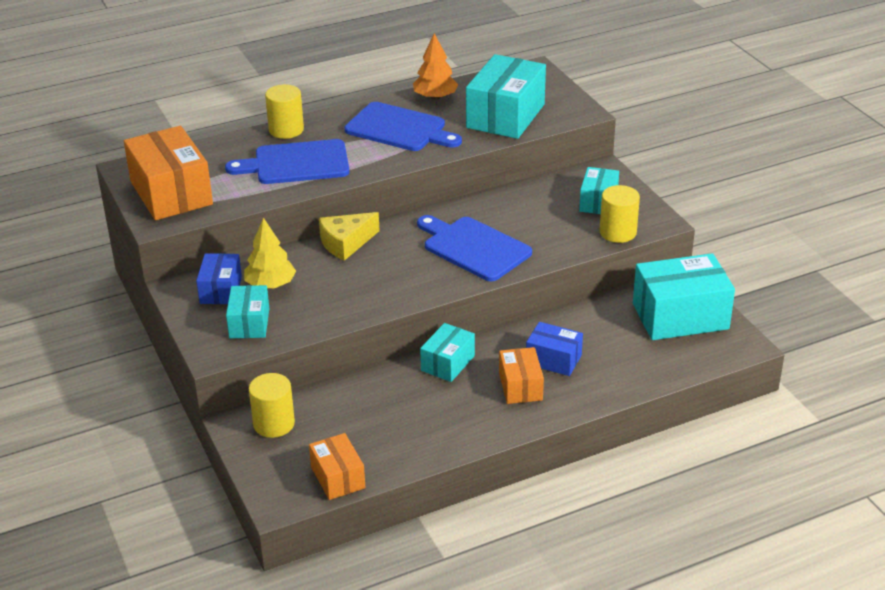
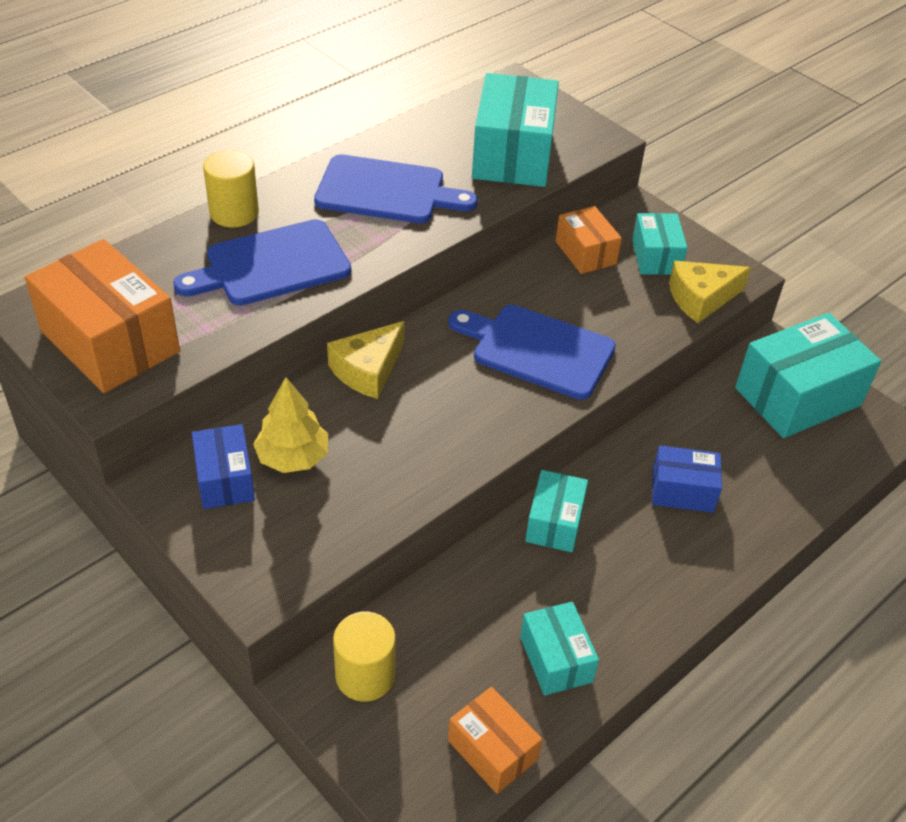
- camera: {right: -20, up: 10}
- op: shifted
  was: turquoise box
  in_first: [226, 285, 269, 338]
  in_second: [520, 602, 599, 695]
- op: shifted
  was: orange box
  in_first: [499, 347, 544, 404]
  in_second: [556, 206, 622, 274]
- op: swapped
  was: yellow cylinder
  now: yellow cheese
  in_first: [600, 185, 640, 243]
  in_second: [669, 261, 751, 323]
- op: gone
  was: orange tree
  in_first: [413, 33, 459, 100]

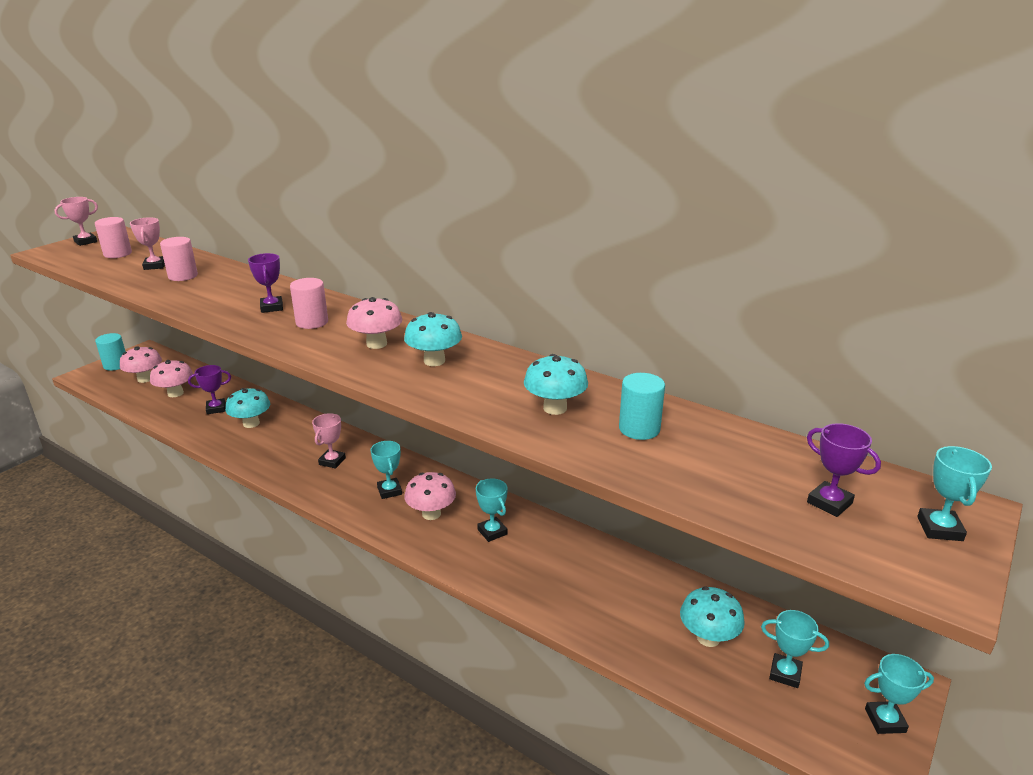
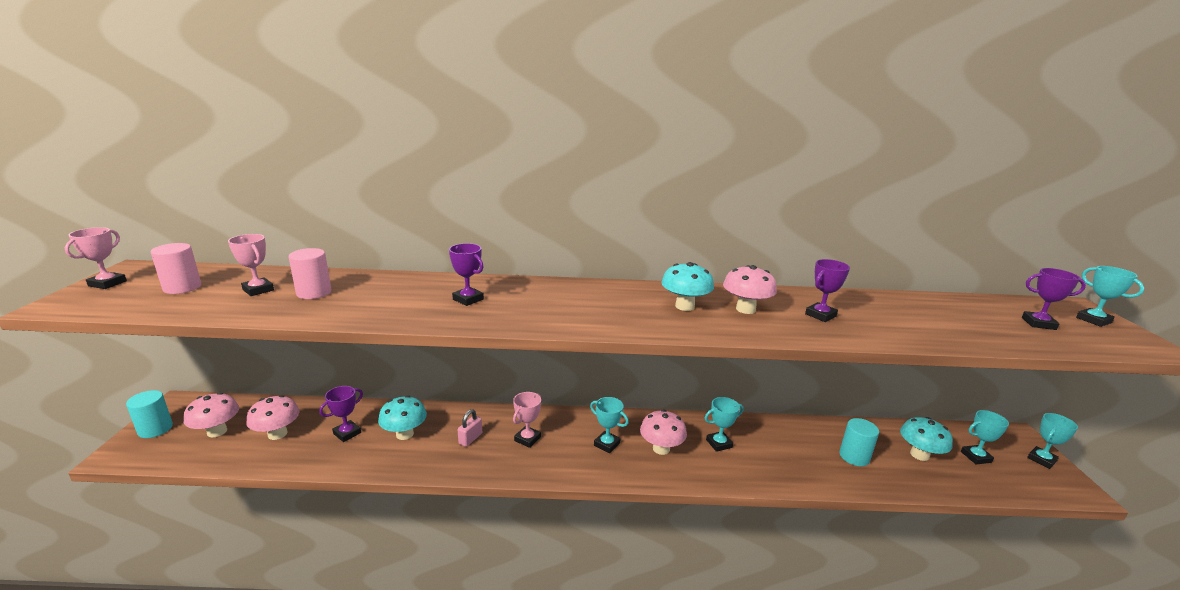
- camera: {right: -35, up: -5}
- op: new
  now: pink padlock
  in_second: [458, 409, 482, 447]
- op: rotated
  was: pink trophy
  in_first: [312, 413, 346, 469]
  in_second: [513, 392, 541, 448]
  clockwise: 45
- op: rotated
  was: turquoise trophy
  in_first: [476, 479, 508, 542]
  in_second: [705, 397, 743, 452]
  clockwise: -45
- op: shifted
  was: pink mushroom
  in_first: [346, 297, 402, 349]
  in_second: [723, 265, 777, 314]
- op: swapped
  was: turquoise mushroom
  now: purple trophy
  in_first: [524, 354, 588, 415]
  in_second: [805, 259, 850, 322]
- op: shifted
  was: turquoise cylinder
  in_first: [619, 373, 665, 440]
  in_second: [839, 418, 879, 466]
- op: gone
  was: pink cylinder
  in_first: [290, 278, 328, 329]

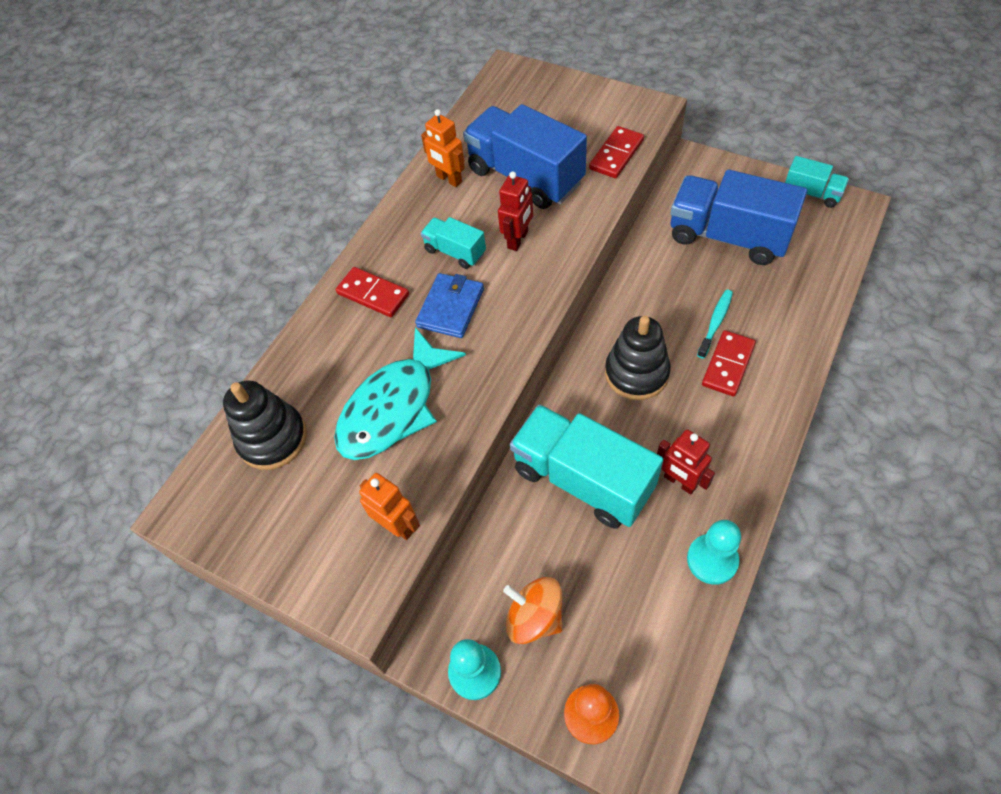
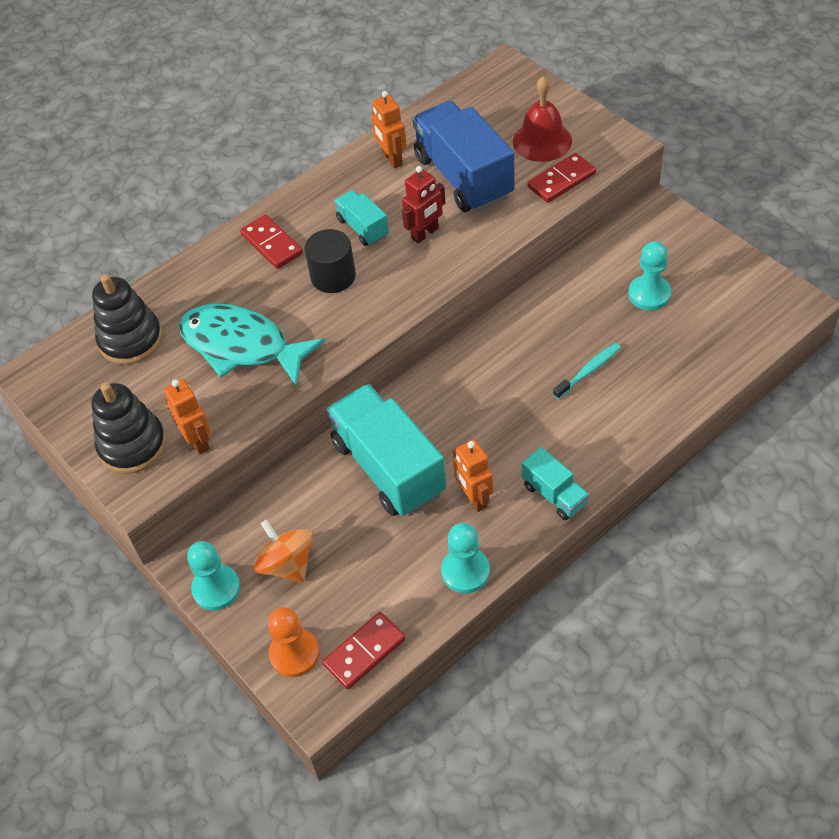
- camera: {right: 20, up: -5}
- op: shifted
  was: black stacking toy
  in_first: [605, 316, 671, 400]
  in_second: [91, 382, 167, 474]
- op: rotated
  was: turquoise fish
  in_first: [334, 327, 466, 460]
  in_second: [179, 303, 325, 386]
  clockwise: 60
- op: swapped
  was: blue wallet
  now: black cylinder
  in_first: [415, 273, 484, 338]
  in_second: [304, 229, 356, 293]
- op: shifted
  was: red domino
  in_first: [702, 330, 756, 396]
  in_second: [322, 612, 406, 689]
- op: repainted
  was: red robot
  now: orange robot
  in_first: [657, 429, 715, 495]
  in_second: [453, 440, 493, 512]
- op: new
  now: red bell
  in_second: [513, 76, 572, 162]
- op: shifted
  was: turquoise truck
  in_first: [785, 156, 849, 208]
  in_second: [522, 447, 589, 520]
- op: swapped
  was: blue truck
  now: turquoise pawn
  in_first: [671, 170, 807, 265]
  in_second: [628, 241, 671, 310]

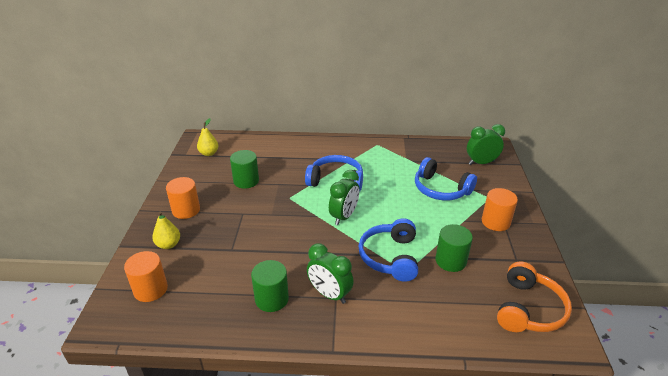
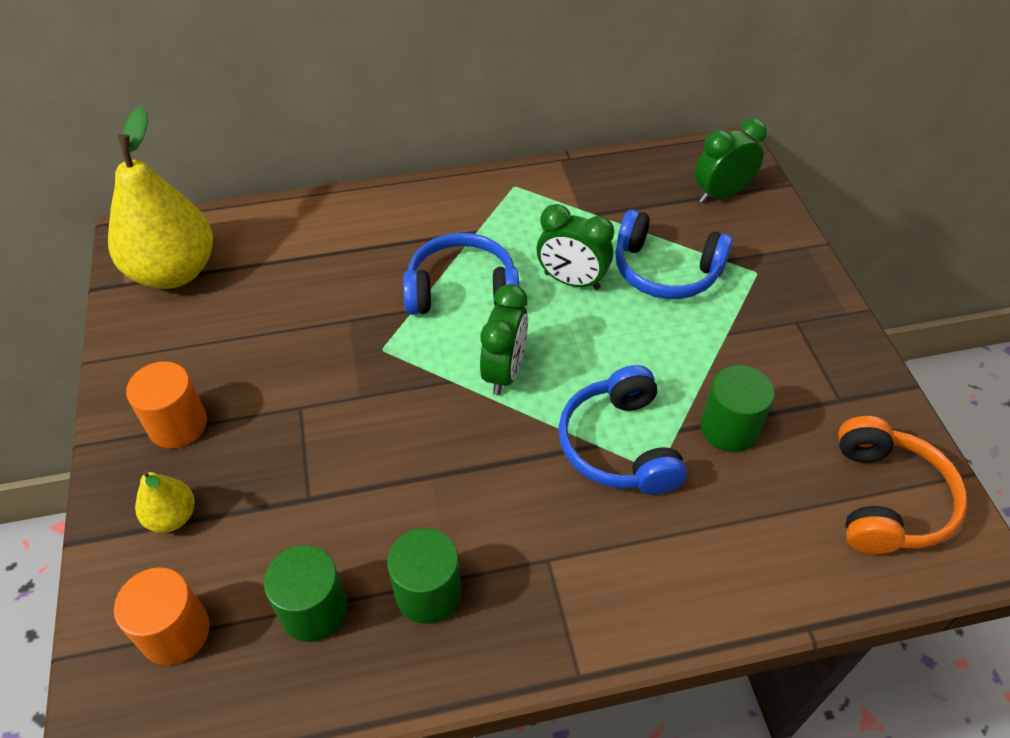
- camera: {right: -15, up: 15}
- op: scaled
  was: yellow pear
  in_first: [197, 118, 218, 156]
  in_second: [108, 106, 213, 289]
  ratio: 2.15
- op: shifted
  was: green cylinder
  in_first: [230, 150, 259, 189]
  in_second: [264, 545, 347, 642]
- op: shifted
  was: green clock
  in_first: [307, 243, 354, 304]
  in_second: [537, 204, 614, 290]
- op: gone
  was: orange cylinder
  in_first: [482, 188, 518, 231]

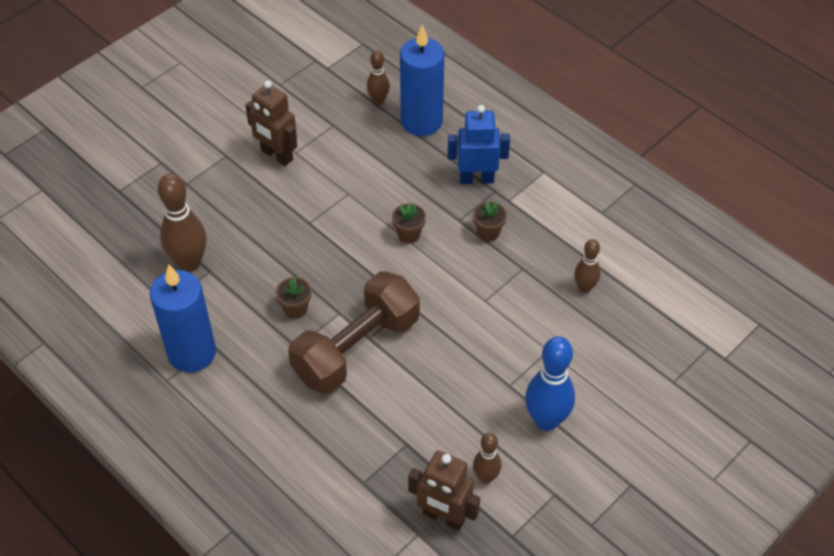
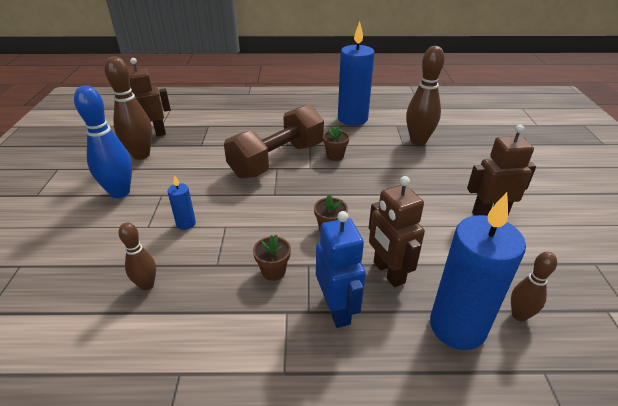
- camera: {right: 135, up: -15}
- op: scaled
  was: brown bowling pin
  in_first: [473, 433, 502, 484]
  in_second: [104, 56, 152, 160]
  ratio: 1.76
- op: new
  now: blue candle
  in_second: [167, 175, 196, 230]
- op: rotated
  was: brown dumbbell
  in_first: [288, 271, 420, 394]
  in_second: [224, 104, 324, 179]
  clockwise: 45
- op: rotated
  was: blue robot
  in_first: [447, 105, 510, 184]
  in_second: [316, 211, 366, 328]
  clockwise: -60
- op: new
  now: brown robot
  in_second: [369, 176, 425, 287]

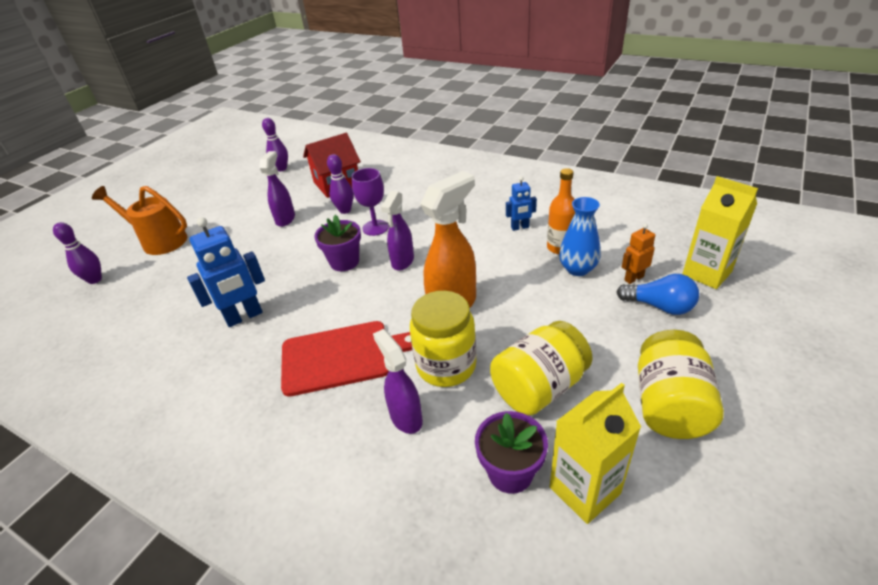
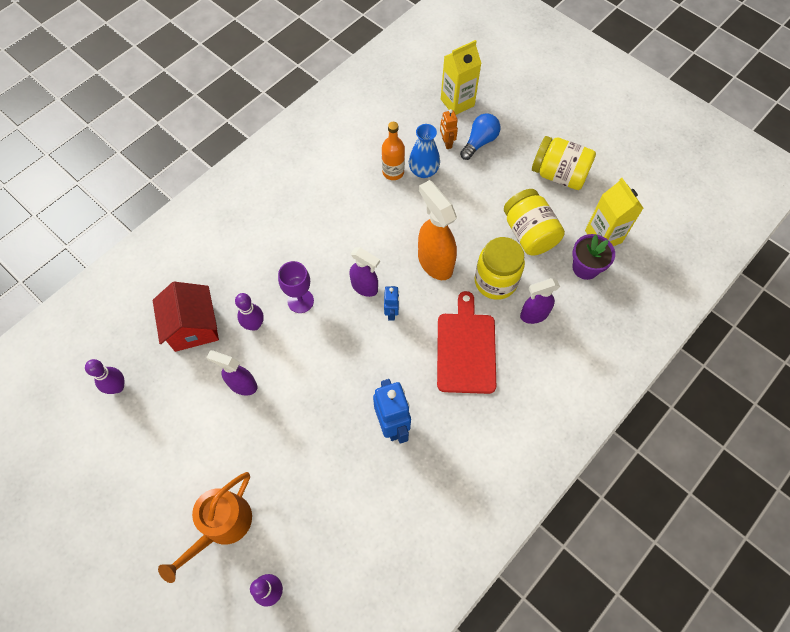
- camera: {right: -80, up: 25}
- op: shifted
  was: blue robot
  in_first: [506, 177, 537, 231]
  in_second: [384, 286, 399, 321]
- op: gone
  was: purple flower pot
  in_first: [314, 215, 361, 271]

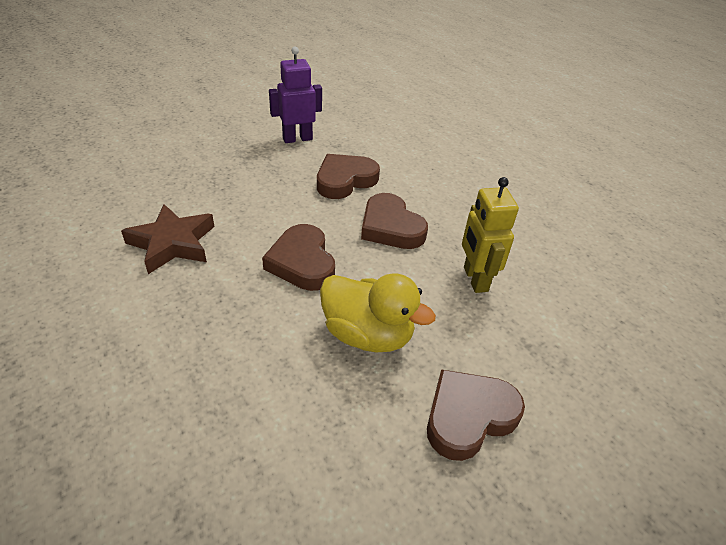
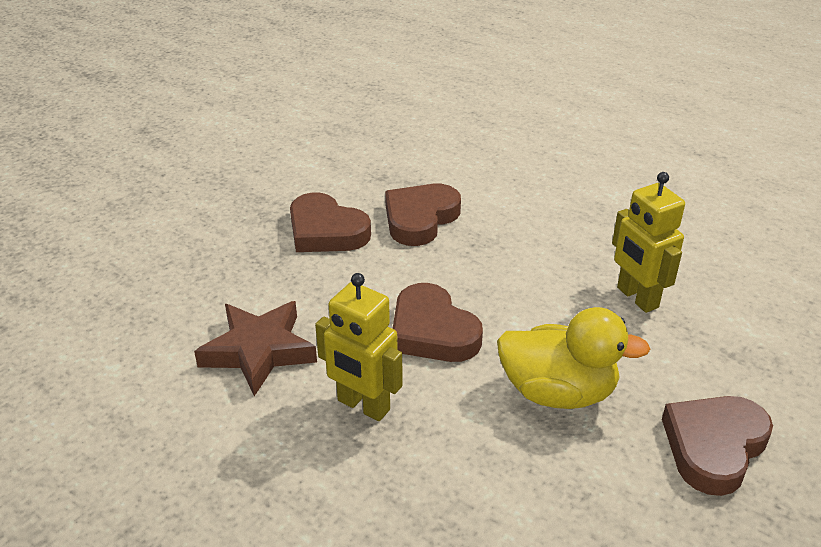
- camera: {right: -15, up: -5}
- op: shifted
  was: brown heart
  in_first: [361, 193, 428, 249]
  in_second: [290, 192, 371, 252]
- op: new
  now: yellow robot
  in_second: [315, 273, 403, 421]
- op: gone
  was: purple robot
  in_first: [269, 47, 322, 143]

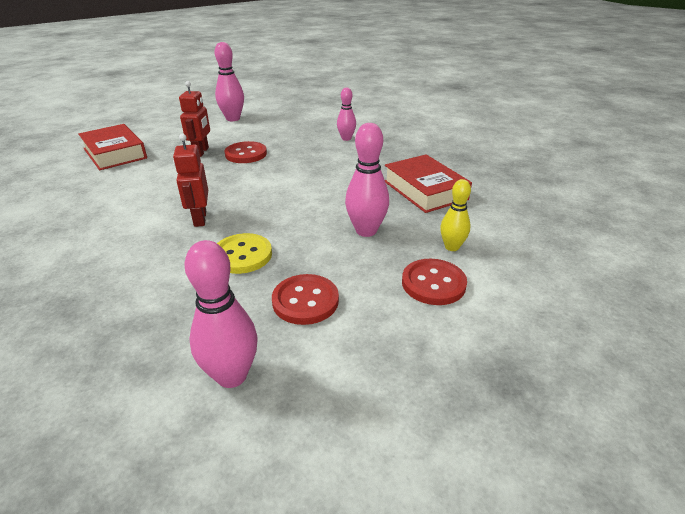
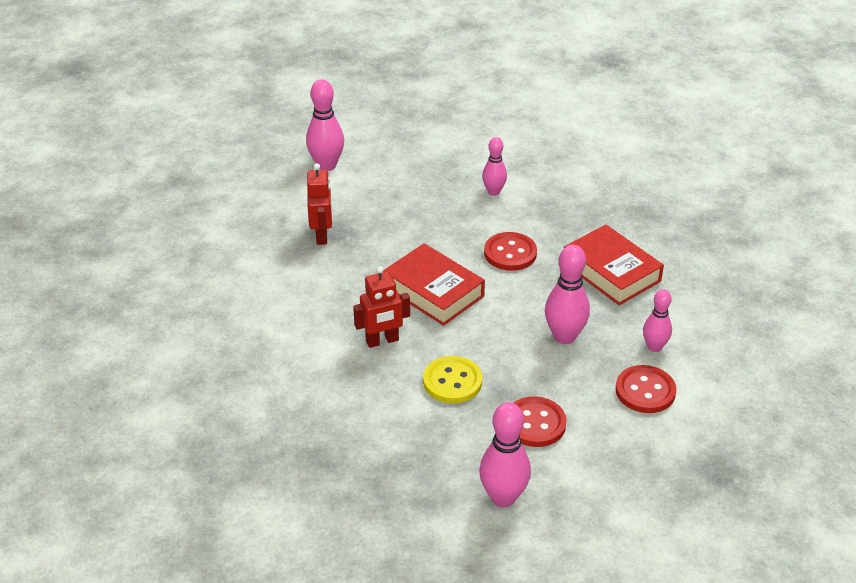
- camera: {right: -10, up: 5}
- op: rotated
  was: red robot
  in_first: [173, 134, 208, 227]
  in_second: [353, 266, 410, 348]
  clockwise: -90
- op: shifted
  was: red book
  in_first: [79, 124, 147, 170]
  in_second: [383, 243, 485, 326]
- op: shifted
  was: red button
  in_first: [224, 141, 267, 163]
  in_second: [484, 232, 537, 271]
- op: repainted
  was: yellow bowling pin
  now: pink bowling pin
  in_first: [440, 179, 471, 251]
  in_second: [643, 289, 672, 352]

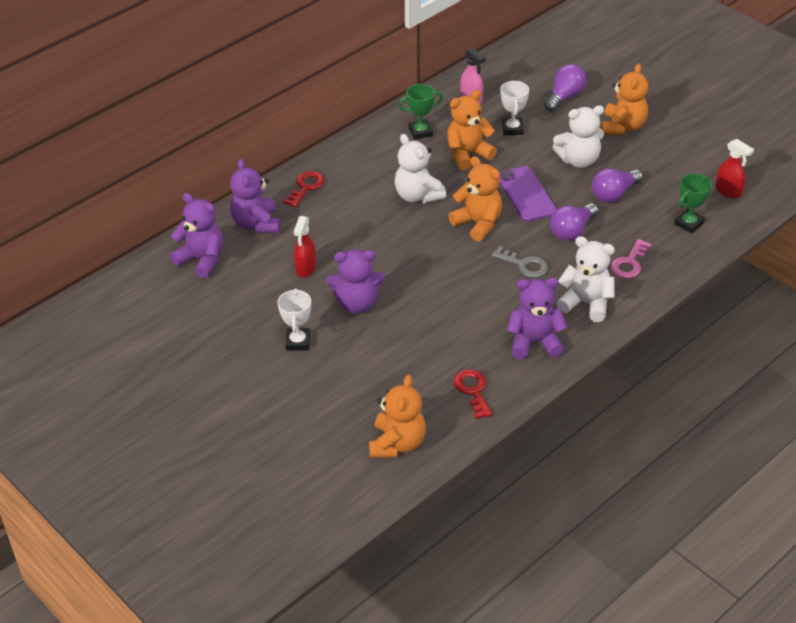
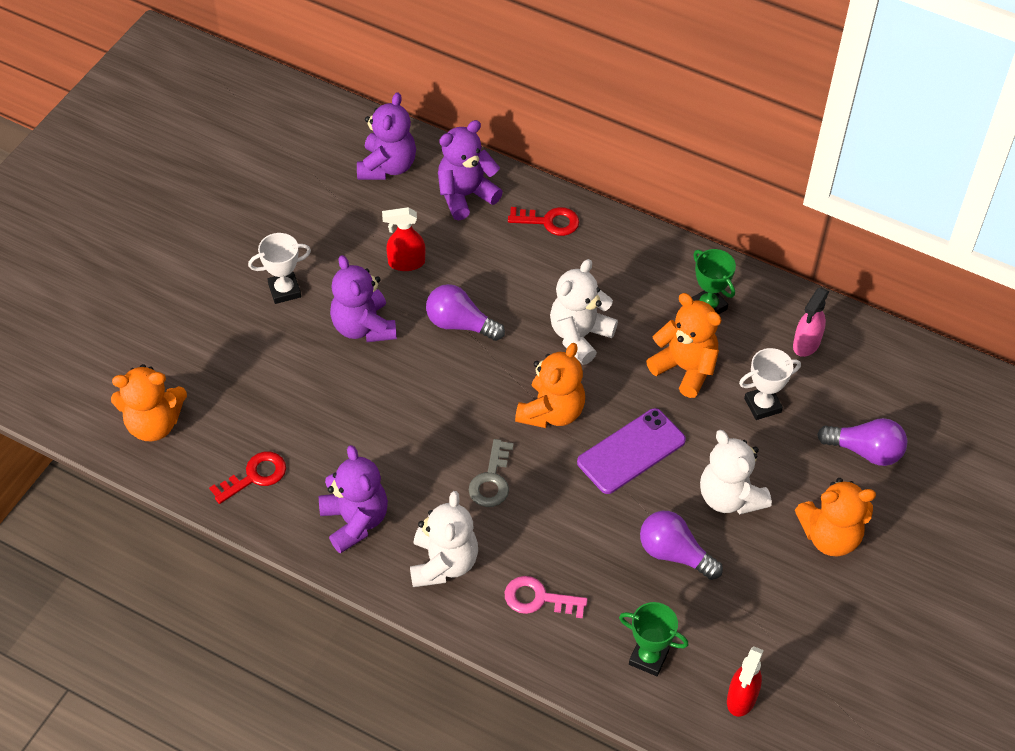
- camera: {right: 70, up: 10}
- op: shifted
  was: purple light bulb
  in_first: [550, 203, 598, 241]
  in_second: [426, 284, 505, 341]

